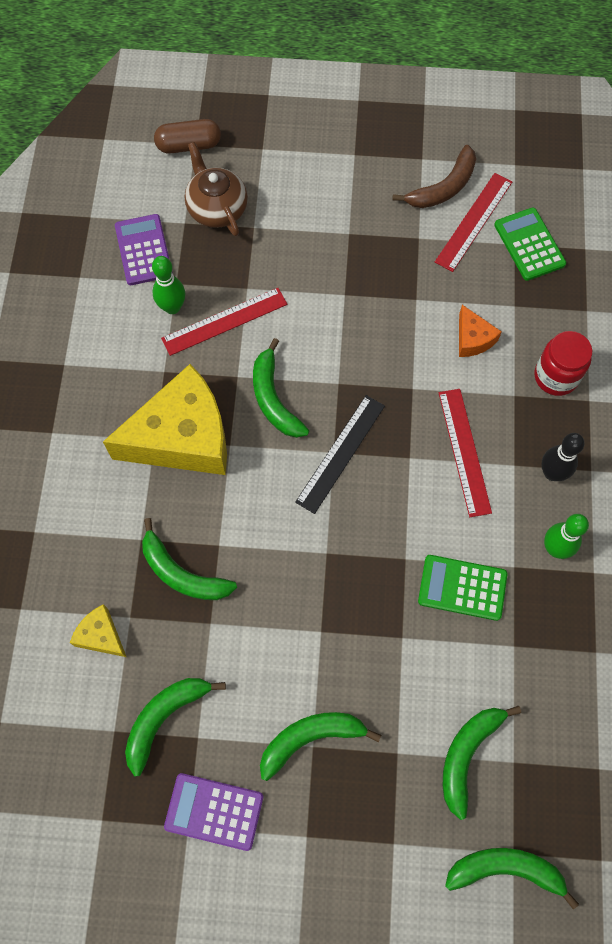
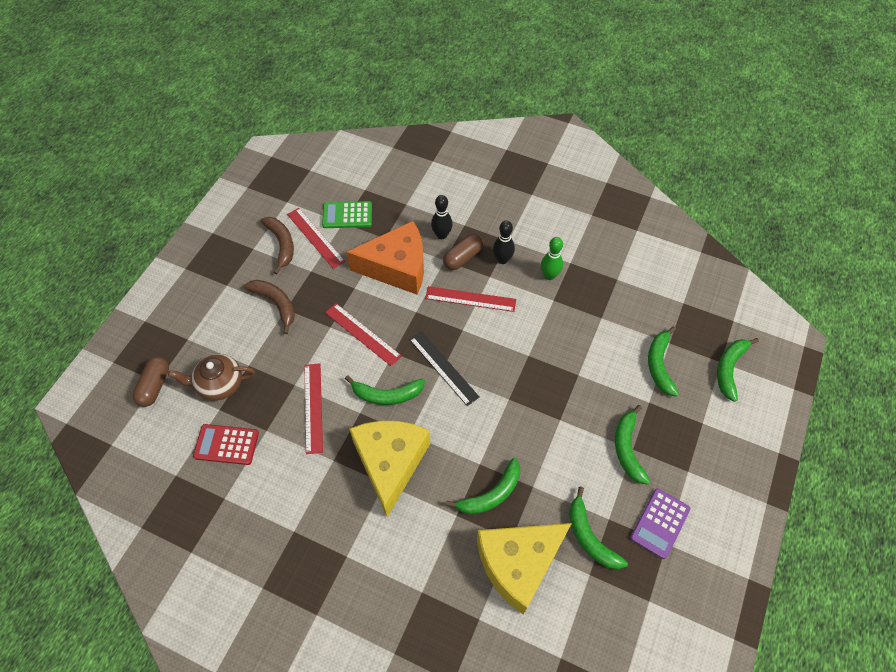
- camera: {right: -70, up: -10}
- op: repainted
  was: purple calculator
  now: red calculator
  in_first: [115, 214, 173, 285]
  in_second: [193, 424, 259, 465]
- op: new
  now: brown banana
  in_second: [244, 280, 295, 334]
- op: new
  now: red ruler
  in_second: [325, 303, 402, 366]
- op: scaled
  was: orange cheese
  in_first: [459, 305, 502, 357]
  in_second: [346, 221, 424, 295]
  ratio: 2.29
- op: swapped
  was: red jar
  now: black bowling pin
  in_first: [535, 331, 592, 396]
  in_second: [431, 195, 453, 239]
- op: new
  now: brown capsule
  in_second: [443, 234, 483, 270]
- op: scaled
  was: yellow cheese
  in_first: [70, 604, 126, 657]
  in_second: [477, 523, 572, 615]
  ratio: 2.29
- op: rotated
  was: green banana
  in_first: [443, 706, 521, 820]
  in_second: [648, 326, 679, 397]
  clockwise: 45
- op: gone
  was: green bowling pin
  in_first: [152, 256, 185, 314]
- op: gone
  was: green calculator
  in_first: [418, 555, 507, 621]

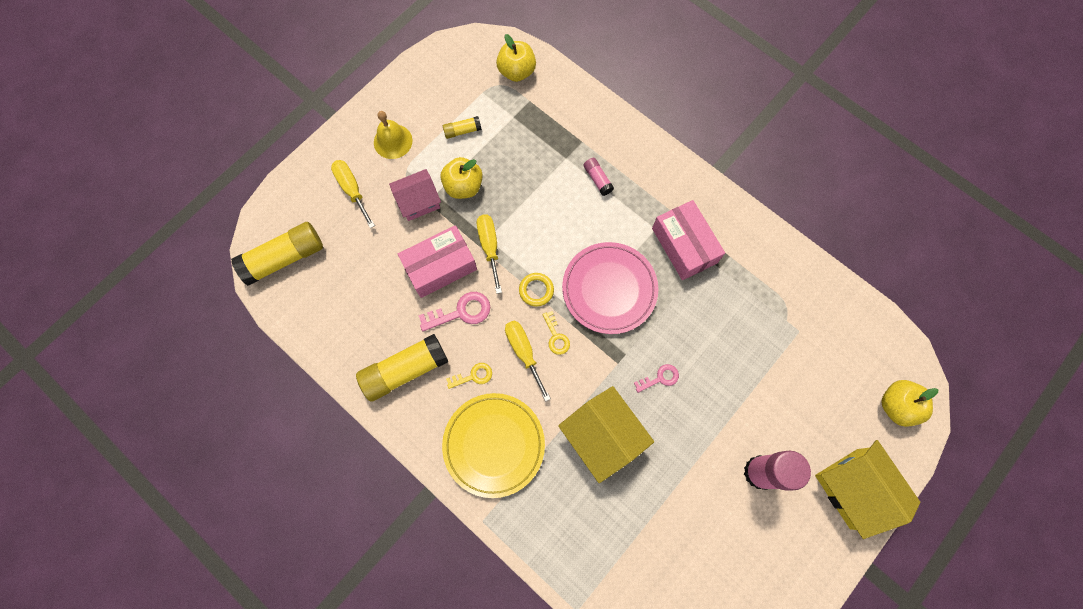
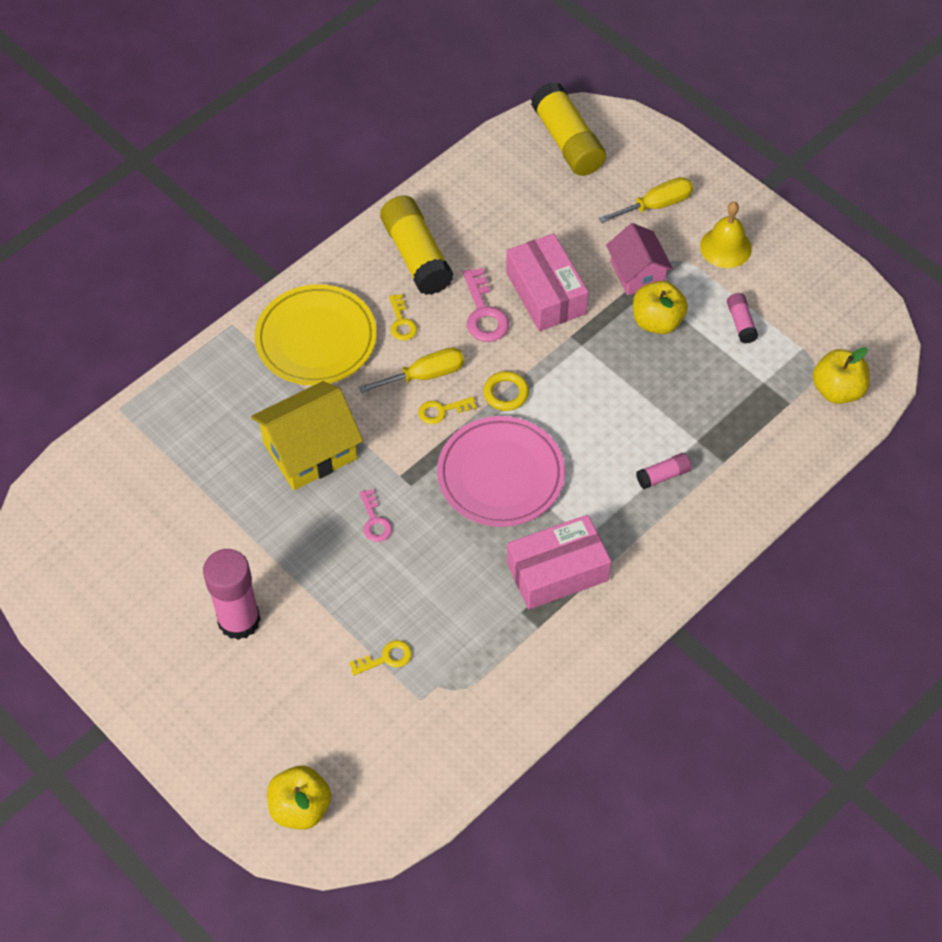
- camera: {right: 95, up: -15}
- op: new
  now: yellow key
  in_second: [349, 640, 412, 676]
- op: repainted
  was: yellow glue stick
  now: pink glue stick
  in_first: [443, 116, 482, 139]
  in_second: [727, 293, 758, 343]
- op: gone
  was: yellow screwdriver
  in_first: [477, 214, 502, 294]
- op: gone
  was: yellow house
  in_first: [815, 440, 920, 539]

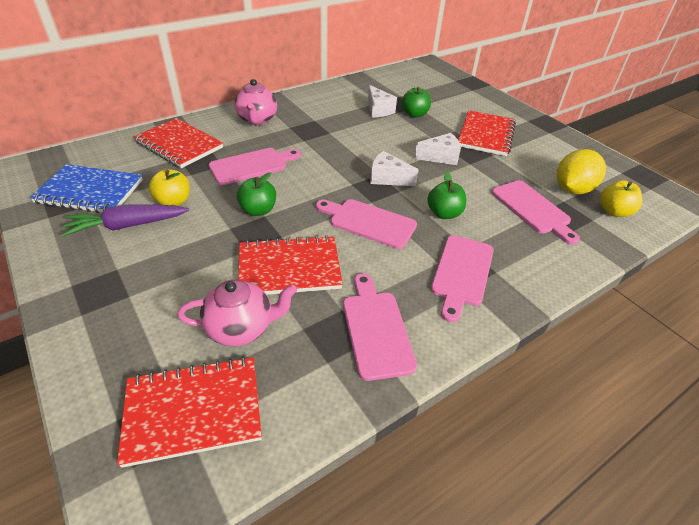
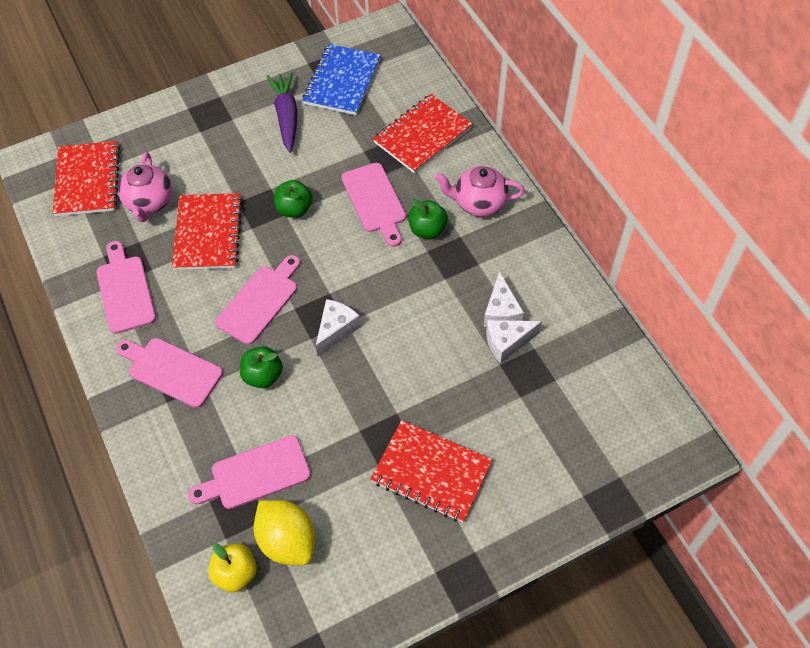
- camera: {right: 100, up: 15}
- op: rotated
  was: pink cutting board
  in_first: [343, 273, 417, 381]
  in_second: [96, 241, 156, 334]
  clockwise: -105
- op: shifted
  was: green apple
  in_first: [402, 87, 431, 118]
  in_second: [408, 198, 448, 239]
- op: shifted
  was: white cheese
  in_first: [414, 133, 461, 165]
  in_second: [484, 271, 524, 327]
- op: gone
  was: yellow apple
  in_first: [149, 169, 190, 206]

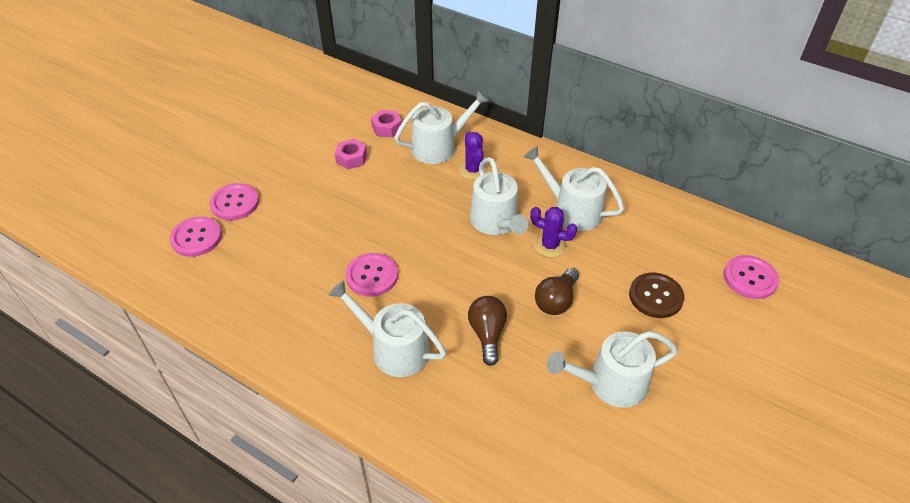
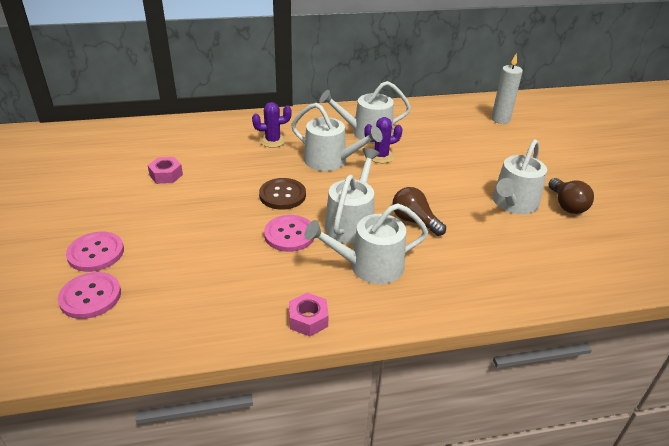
- camera: {right: -45, up: -10}
- op: rotated
  was: purple cactus
  in_first: [459, 131, 488, 180]
  in_second: [252, 102, 292, 148]
  clockwise: -45
- op: shifted
  was: brown button
  in_first: [629, 273, 684, 318]
  in_second: [259, 178, 306, 210]
- op: shifted
  was: pink nut
  in_first: [371, 110, 402, 137]
  in_second: [289, 293, 329, 336]
- op: shifted
  was: white watering can
  in_first: [395, 90, 489, 164]
  in_second: [325, 148, 380, 244]
- op: swapped
  was: pink button
  now: white candle
  in_first: [724, 255, 779, 299]
  in_second: [491, 53, 523, 124]
- op: shifted
  was: brown light bulb
  in_first: [535, 268, 579, 315]
  in_second: [549, 178, 594, 214]

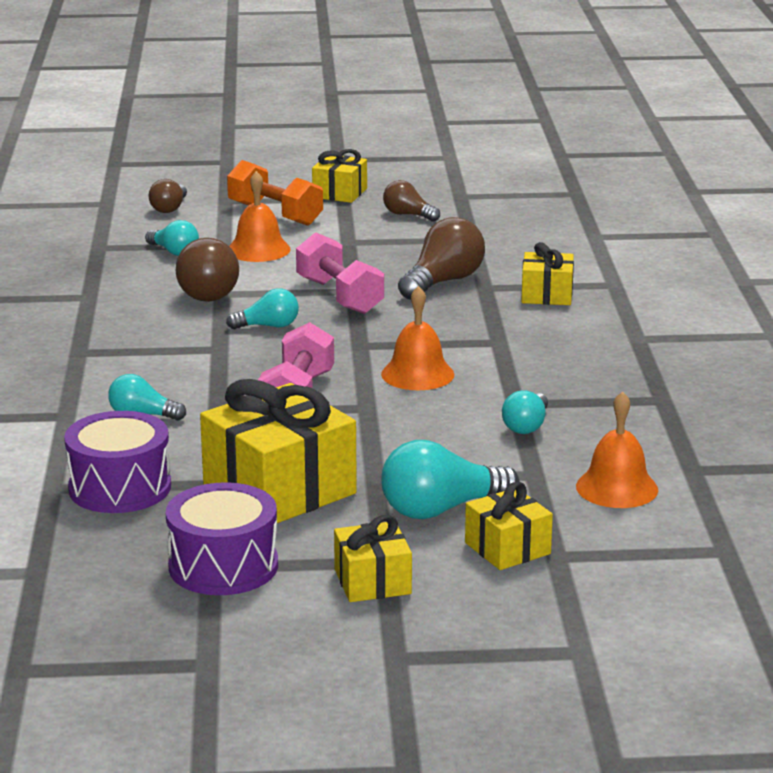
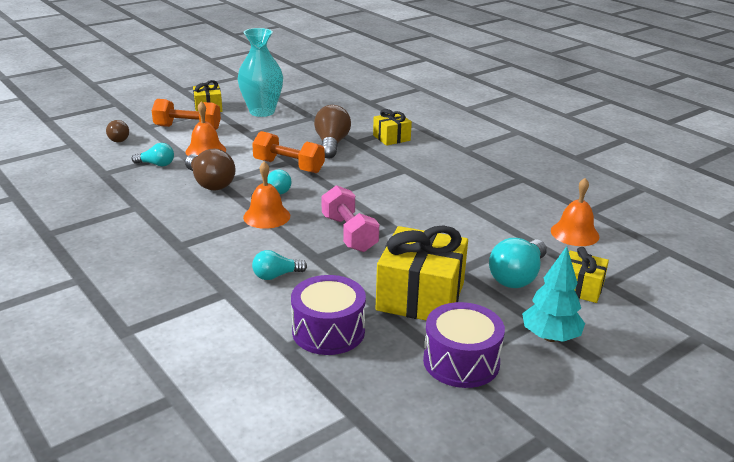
- camera: {right: -35, up: 5}
- op: swapped
  was: brown light bulb
  now: turquoise vase
  in_first: [383, 180, 440, 222]
  in_second: [238, 28, 283, 117]
- op: shifted
  was: orange bell
  in_first: [381, 286, 454, 390]
  in_second: [243, 161, 290, 229]
- op: repainted
  was: pink dumbbell
  now: orange dumbbell
  in_first: [296, 232, 384, 314]
  in_second: [252, 131, 325, 173]
- op: swapped
  was: yellow gift
  now: turquoise tree
  in_first: [334, 515, 412, 602]
  in_second: [522, 246, 585, 342]
- op: gone
  was: turquoise light bulb
  in_first: [502, 390, 548, 434]

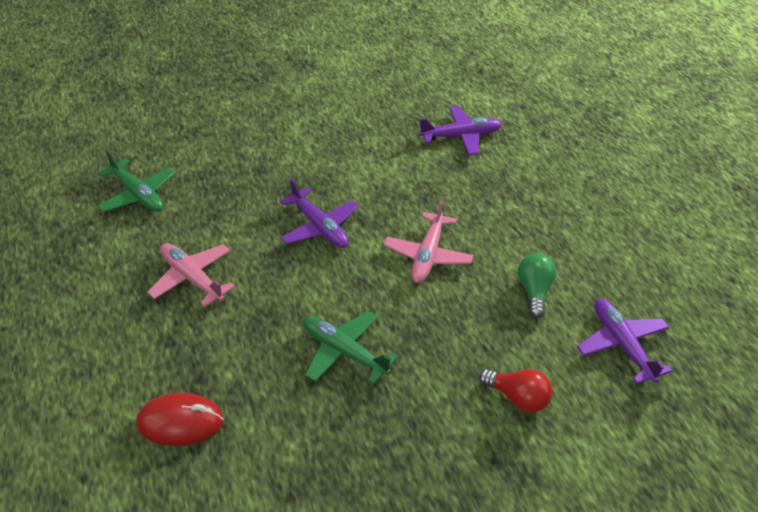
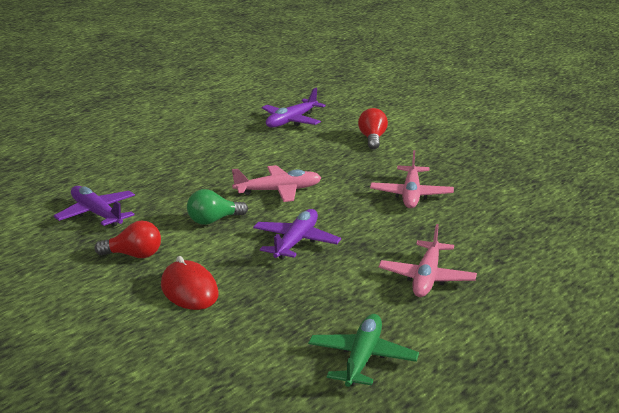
- camera: {right: -120, up: -20}
- op: new
  now: red light bulb
  in_second: [95, 220, 161, 258]
- op: shifted
  was: red mouse
  in_first: [137, 393, 224, 446]
  in_second: [161, 256, 219, 310]
- op: shifted
  was: green light bulb
  in_first: [518, 253, 556, 318]
  in_second: [187, 189, 248, 225]
- op: repainted
  was: green plane
  now: pink plane
  in_first: [303, 311, 398, 385]
  in_second: [370, 150, 454, 208]

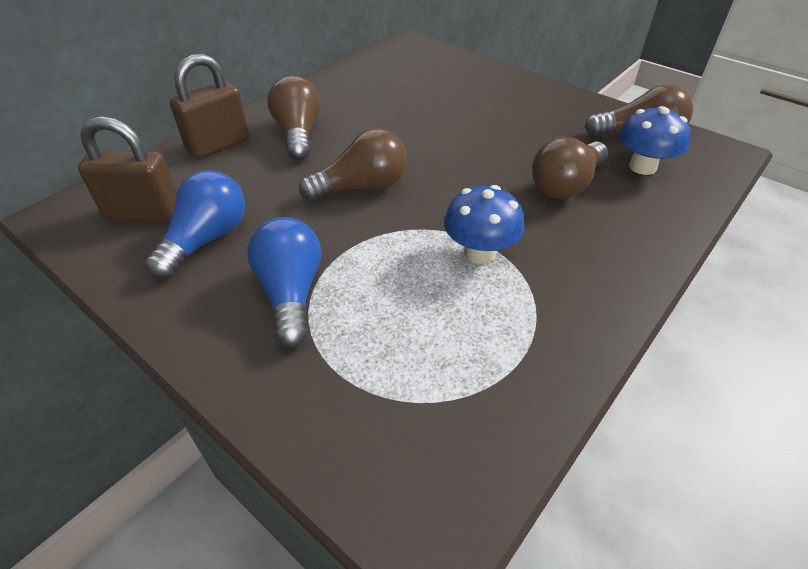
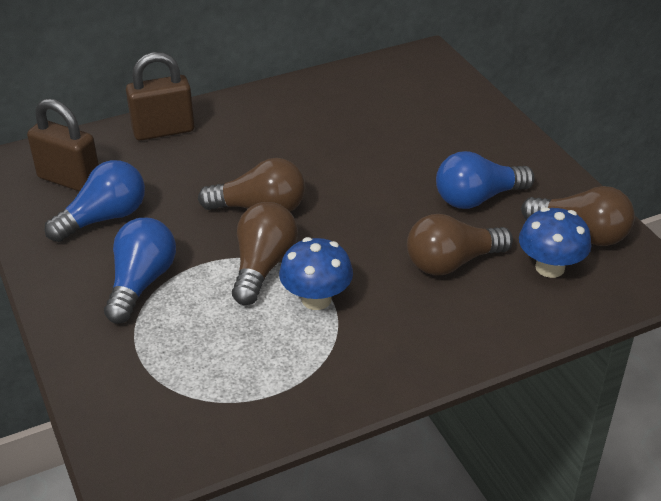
- camera: {right: 25, up: -5}
- op: shifted
  was: brown light bulb
  in_first: [268, 75, 320, 160]
  in_second: [232, 202, 298, 305]
- op: new
  now: blue light bulb
  in_second: [436, 151, 535, 209]

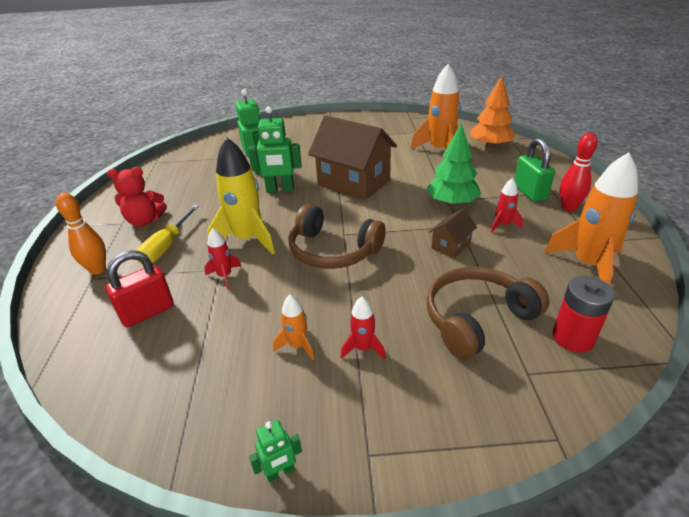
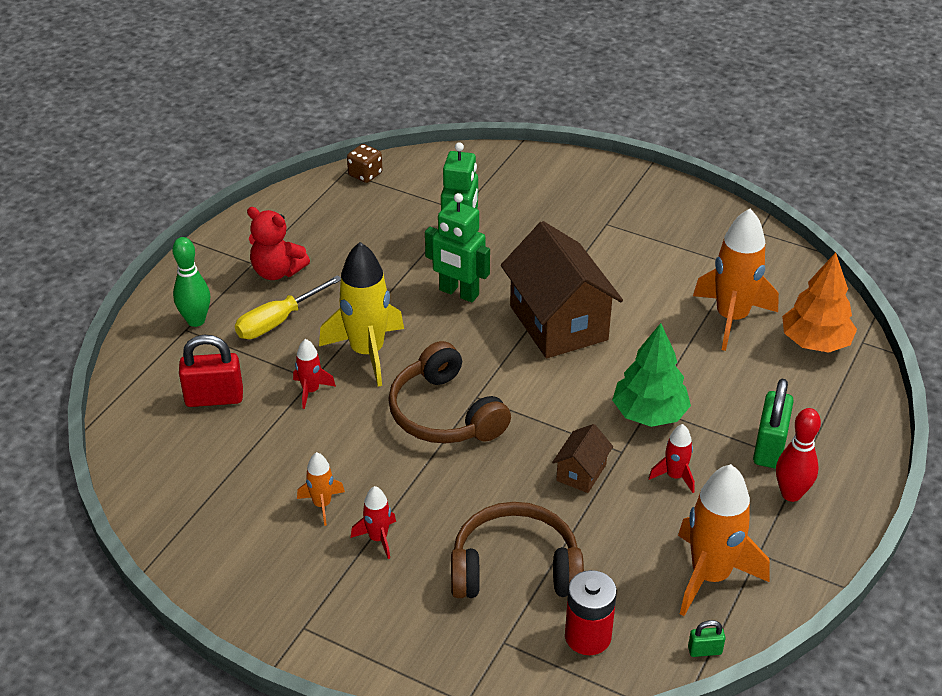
- camera: {right: 30, up: 5}
- op: repainted
  was: orange bowling pin
  now: green bowling pin
  in_first: [56, 193, 106, 275]
  in_second: [173, 237, 210, 327]
- op: new
  now: brown dice
  in_second: [347, 144, 382, 183]
- op: rotated
  was: brown house
  in_first: [429, 208, 477, 258]
  in_second: [552, 424, 613, 493]
  clockwise: -45
- op: new
  now: green padlock
  in_second: [688, 620, 725, 657]
- op: gone
  was: green robot
  in_first: [249, 420, 302, 483]

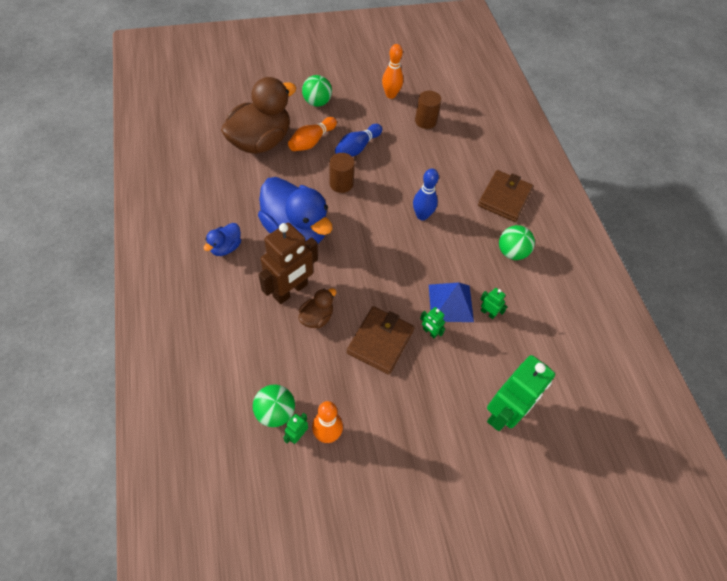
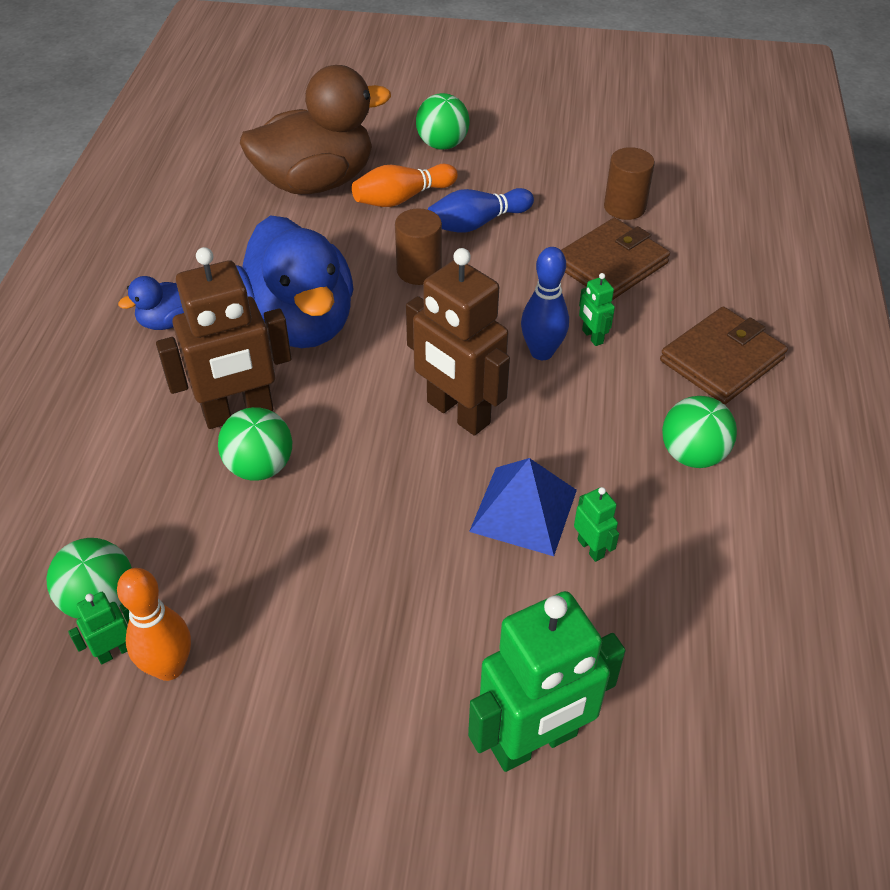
- camera: {right: 25, up: -10}
- op: swapped
  was: brown duck
  now: green ball
  in_first: [298, 288, 336, 328]
  in_second: [218, 407, 292, 481]
- op: new
  now: brown robot
  in_second: [406, 248, 510, 436]
- op: shifted
  was: brown wallet
  in_first: [347, 306, 415, 375]
  in_second: [561, 218, 670, 300]
- op: shifted
  was: green robot
  in_first: [420, 307, 445, 339]
  in_second: [579, 273, 615, 346]
- op: gone
  was: orange bowling pin
  in_first: [382, 44, 403, 99]

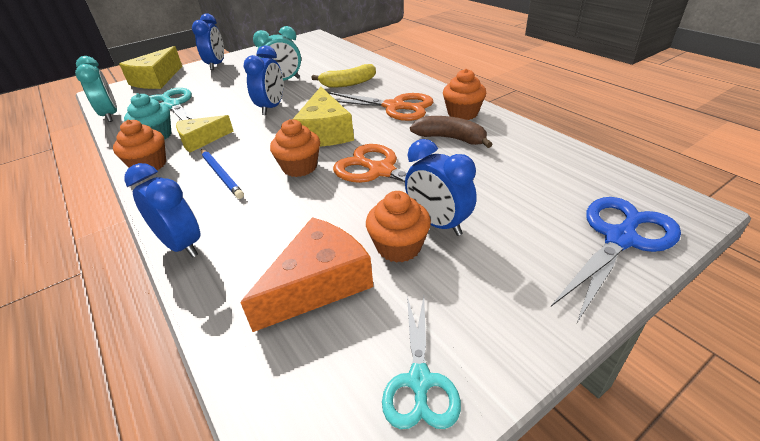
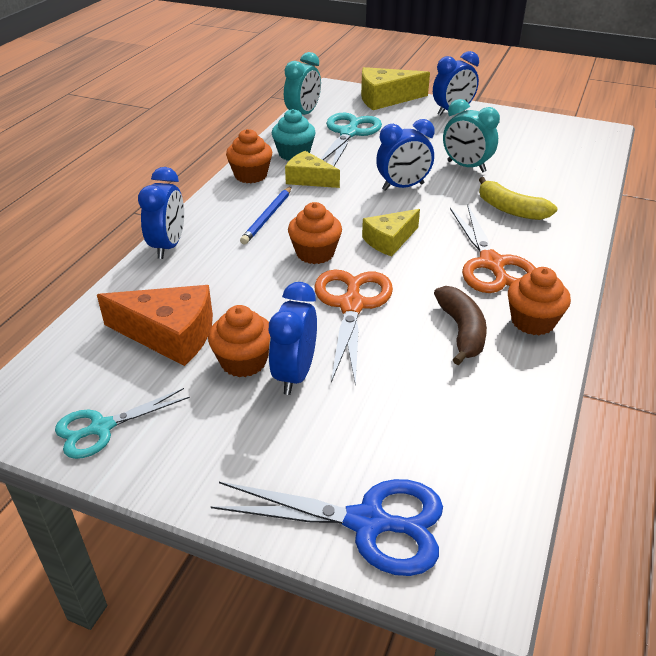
- camera: {right: 55, up: 0}
- op: scaled
  was: yellow cheese
  in_first: [292, 87, 354, 147]
  in_second: [362, 209, 420, 257]
  ratio: 0.66

